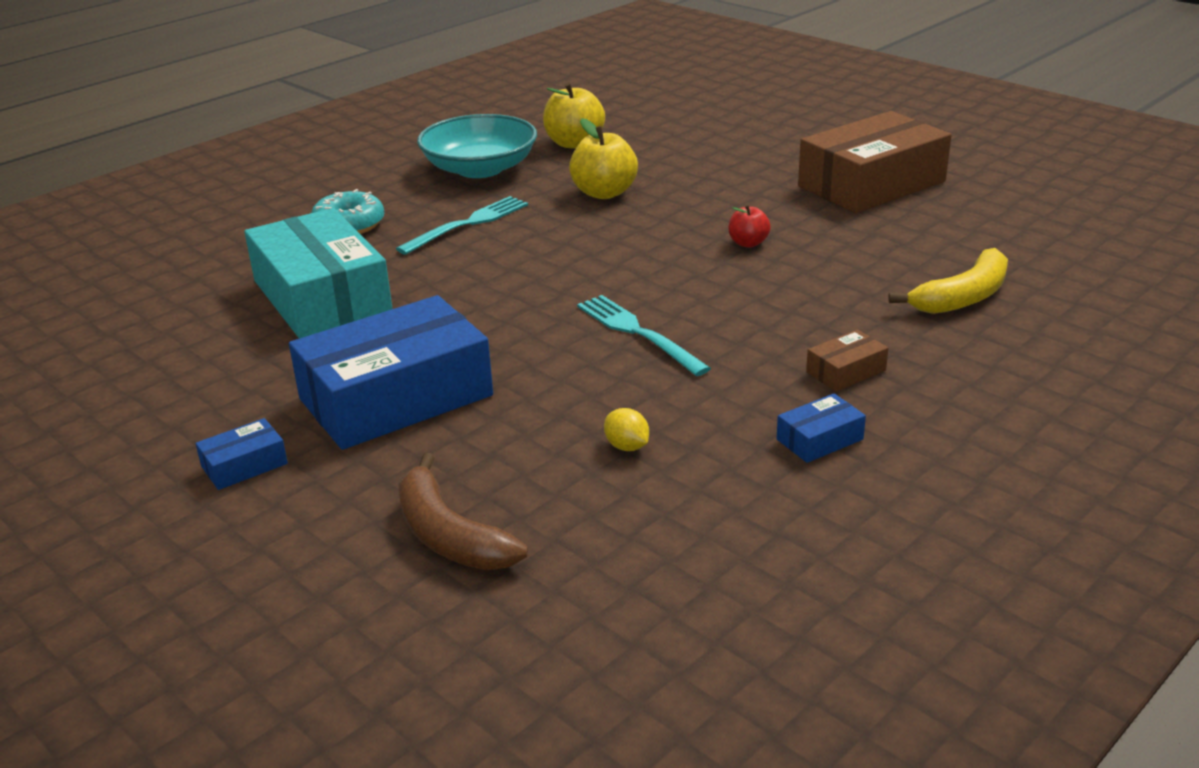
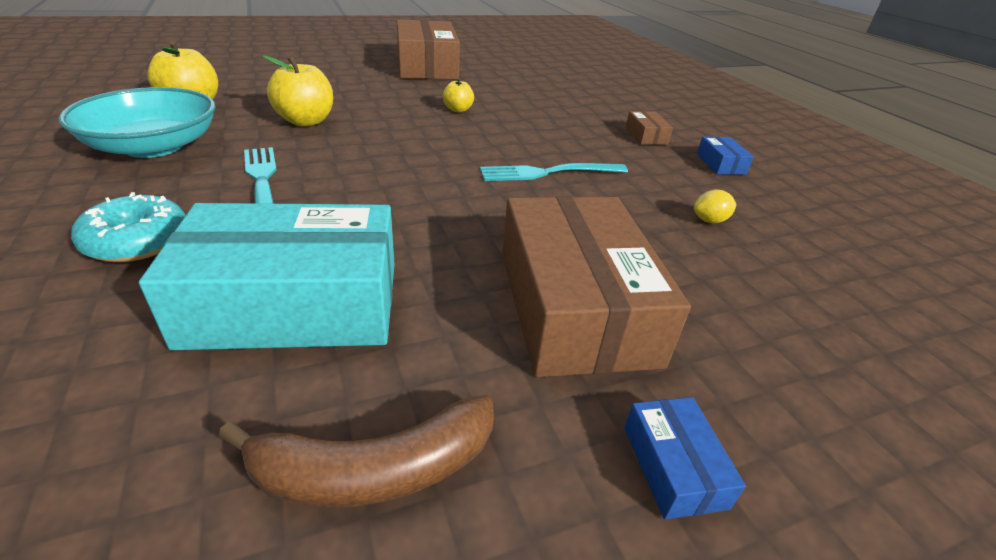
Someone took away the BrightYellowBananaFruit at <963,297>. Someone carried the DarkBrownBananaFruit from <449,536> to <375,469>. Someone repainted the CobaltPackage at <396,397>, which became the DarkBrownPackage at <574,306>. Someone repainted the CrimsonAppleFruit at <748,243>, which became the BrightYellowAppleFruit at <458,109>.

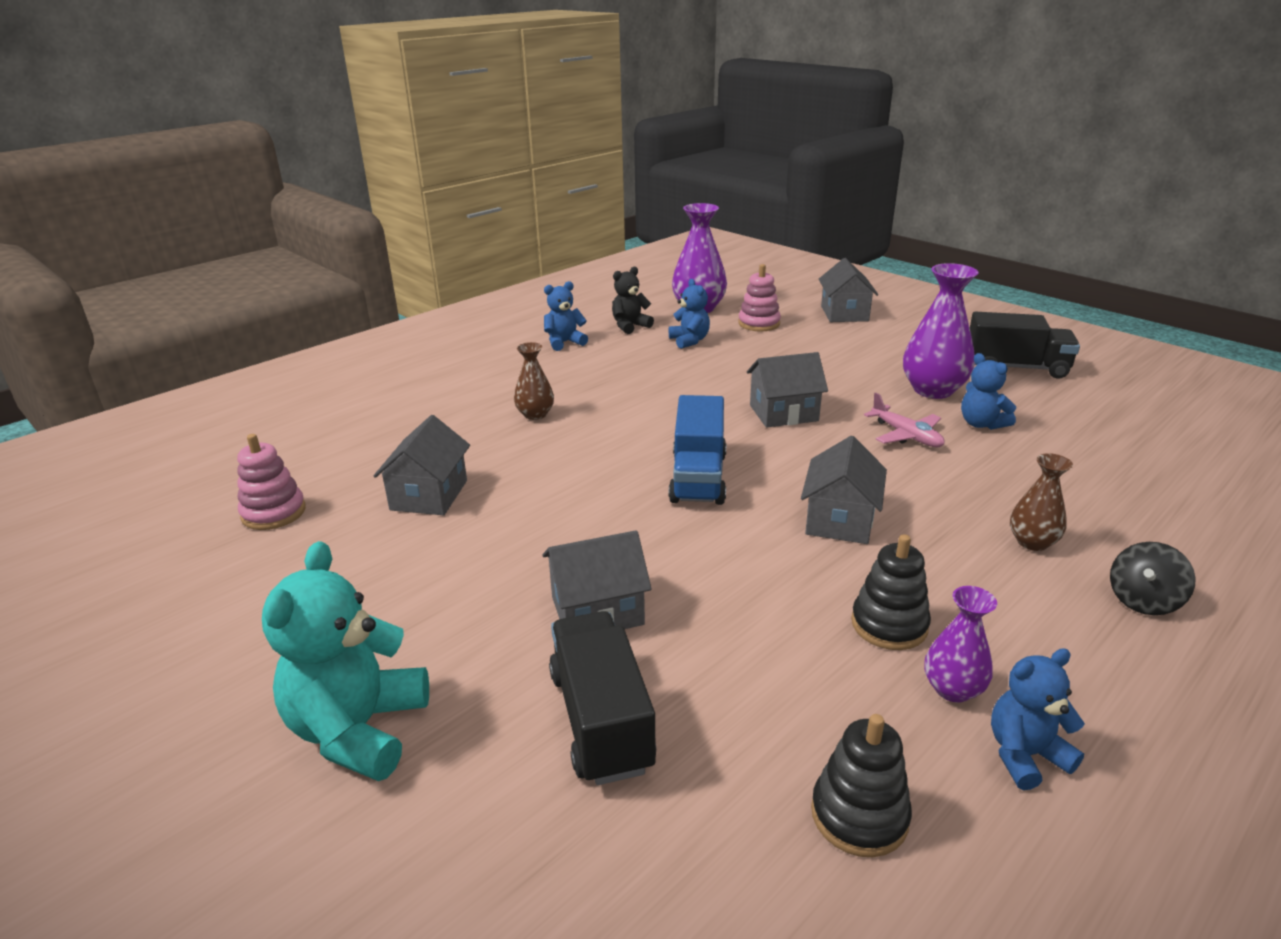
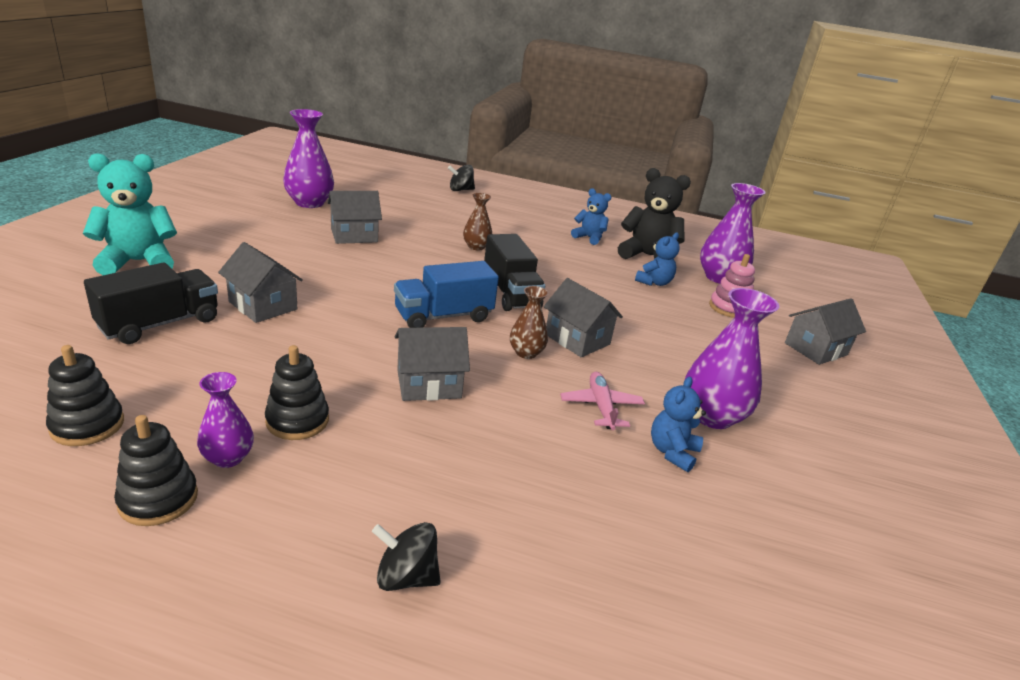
Someone put down the EbonyWhirligig at <460,190>. Someone carried the EbonyToyTruck from <1015,368> to <510,293>. Someone carried the DarkBrownFlowerVase from <1032,542> to <526,353>. Someone swapped the RosyRingStacker at <273,513> for the VioletFlowerVase at <309,203>. Someone swapped the CobaltStuffedBear at <1025,755> for the EbonyRingStacker at <158,499>. Someone rotated the RosyToyPlane at <906,435> by 150 degrees clockwise. Someone scaled the EbonyStuffedBear at <630,326> by 1.71.

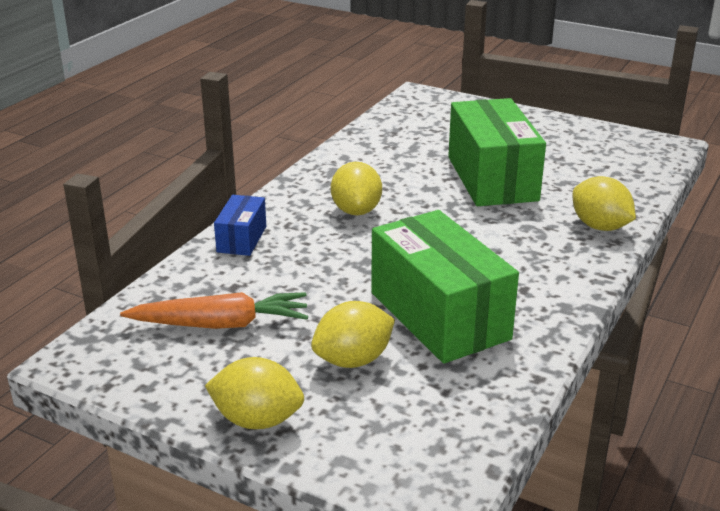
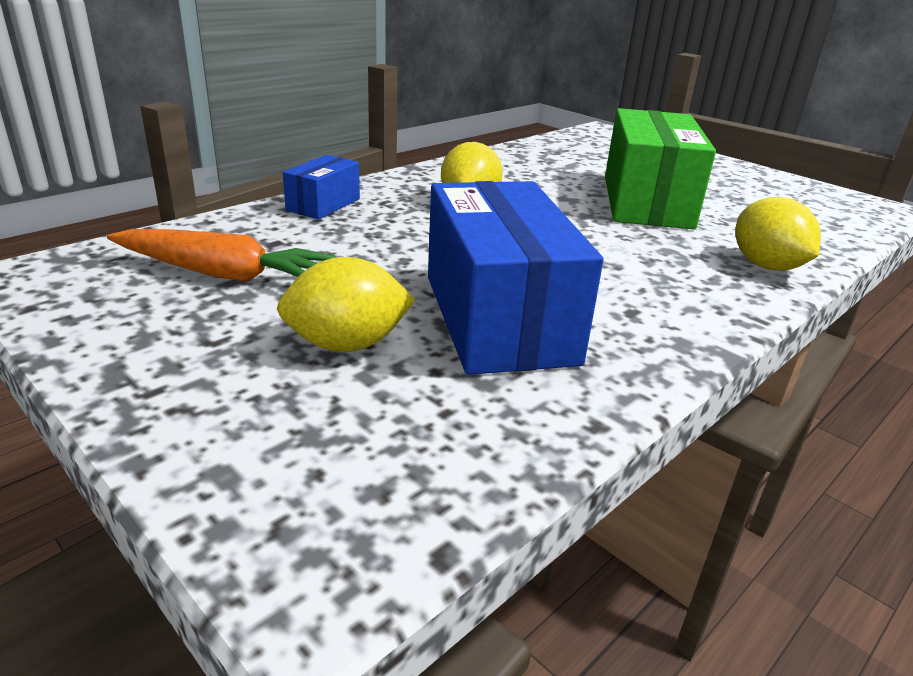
Someone took away the BrightYellowLemon at <257,420>. Someone repainted the LeafGreenPackage at <439,315>, which became the CobaltPackage at <498,318>.

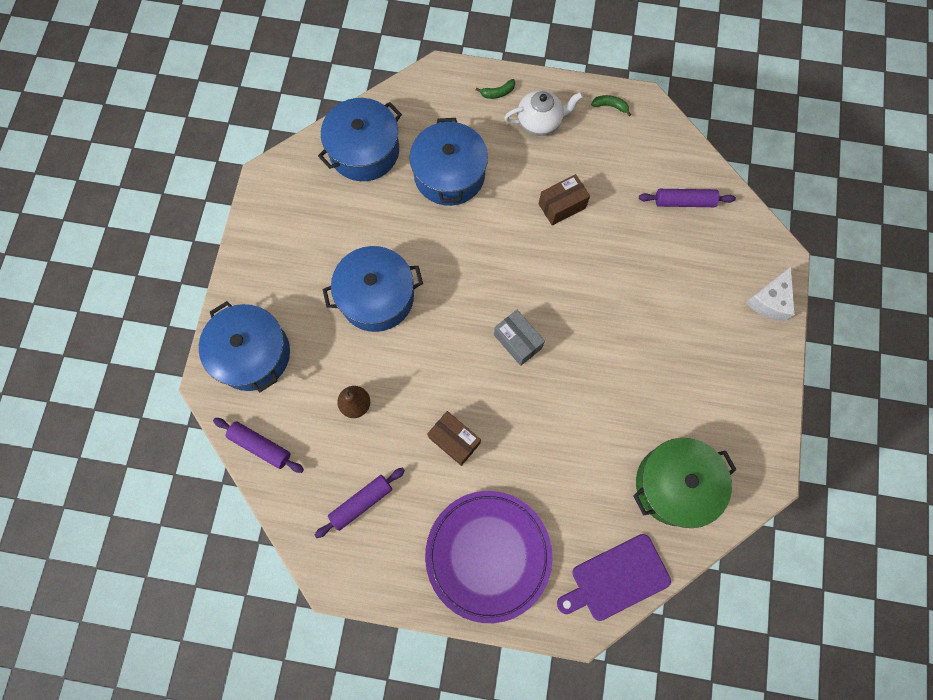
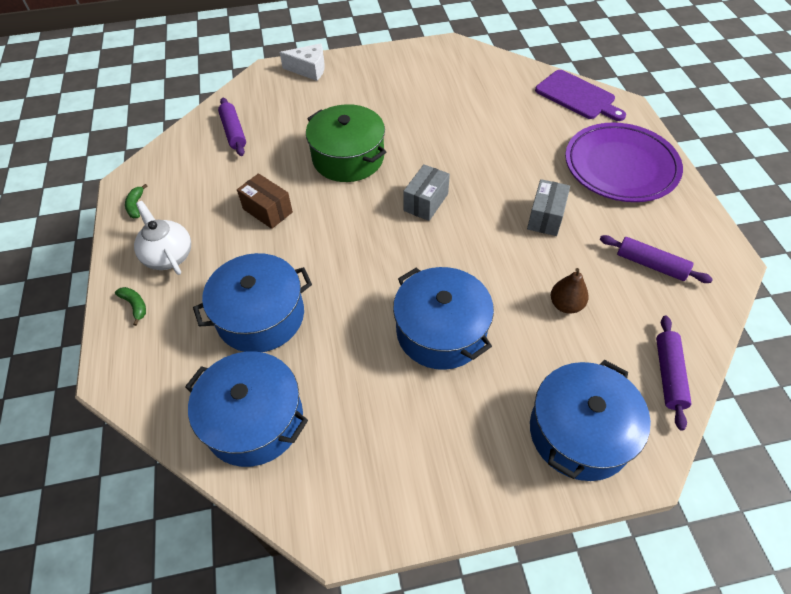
Someone carried the LeafGreenStockpot from <675,485> to <348,158>. Someone repainted the DarkBrownPackage at <454,440>, which became the GrayPackage at <545,217>.

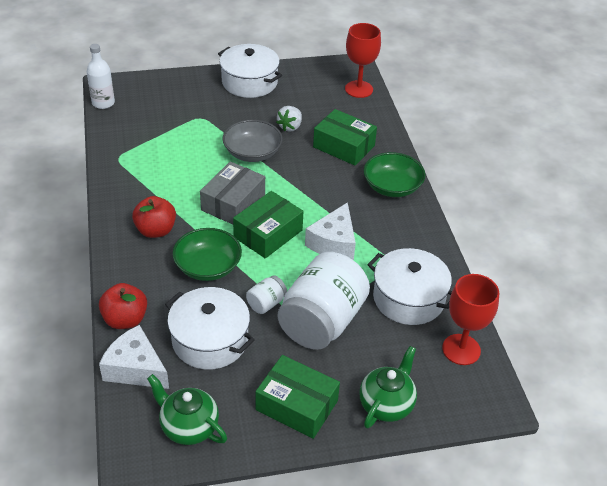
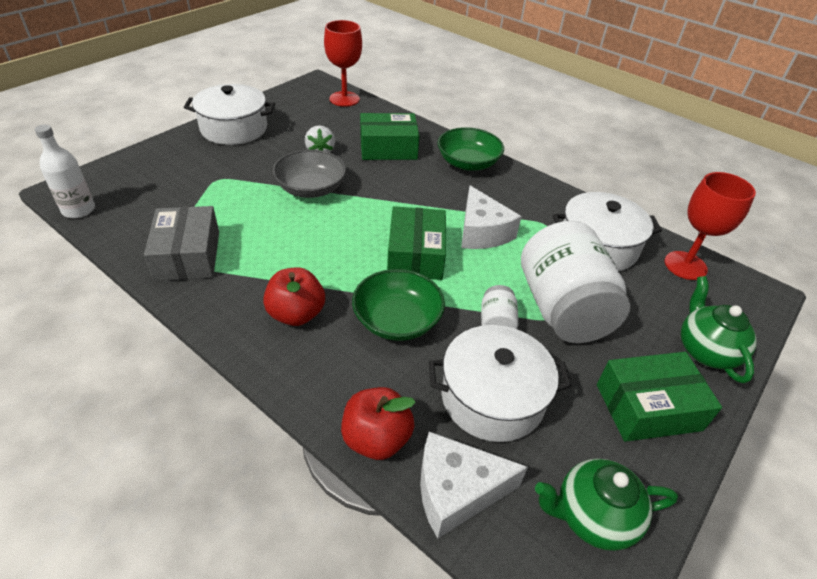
Someone carried the GrayPackage from <233,203> to <188,255>.

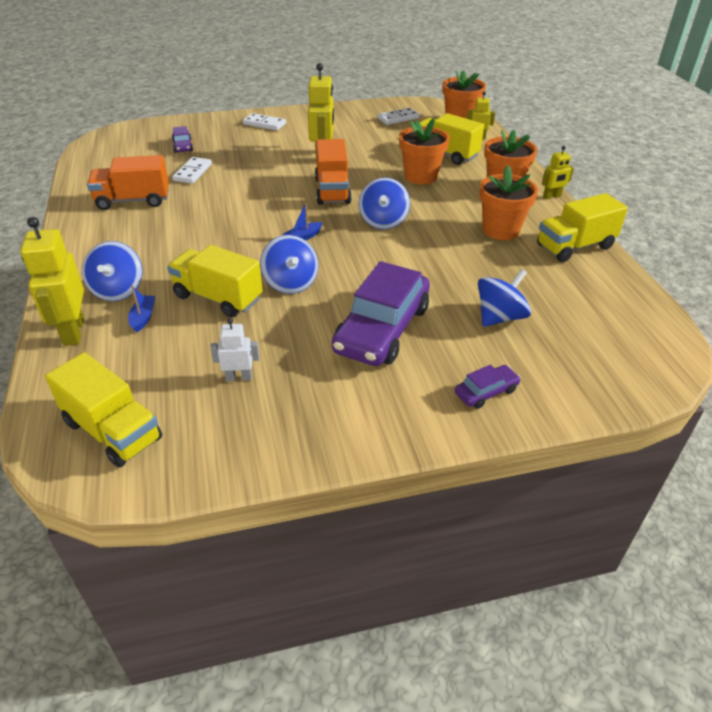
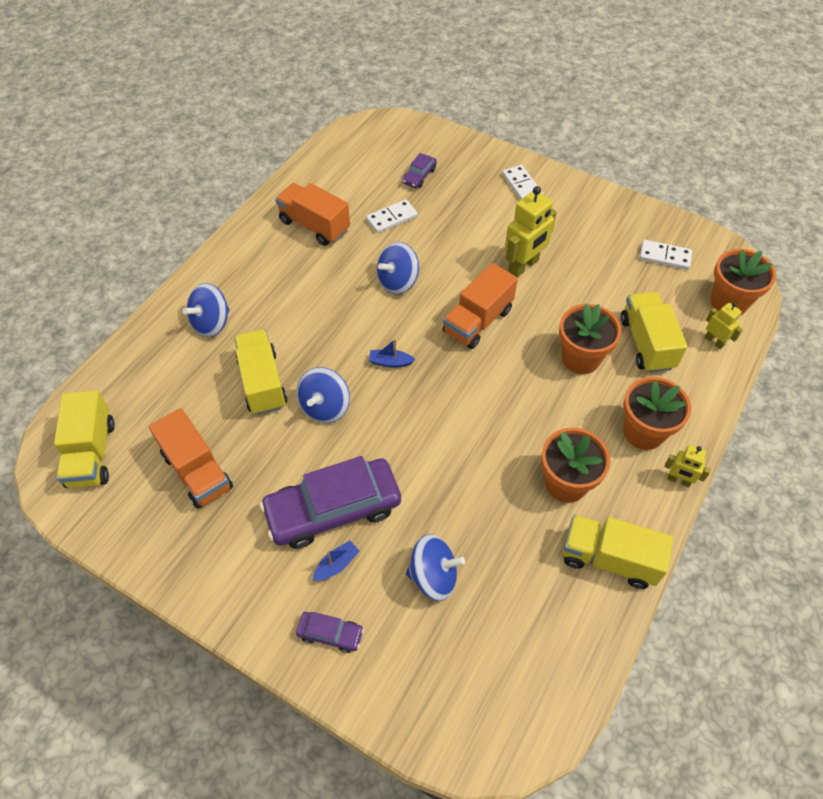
Someone took away the BrightYellowToyRobot at <73,331>. Someone carried the CobaltSailboat from <143,317> to <336,565>. Someone carried the CobaltWhirligig from <383,221> to <398,282>. Someone swapped the PureWhiteToyRobot at <239,377> for the OrangeColouredToyTruck at <197,471>.

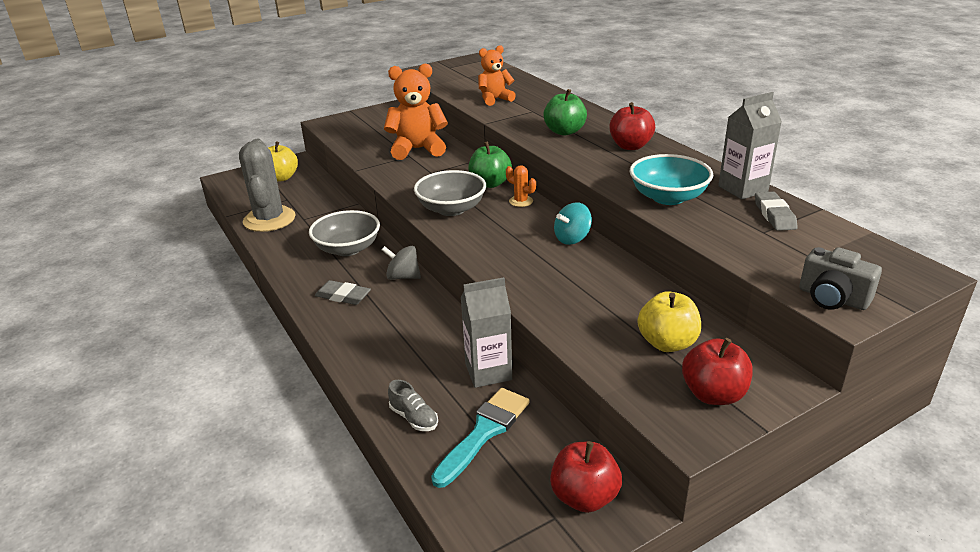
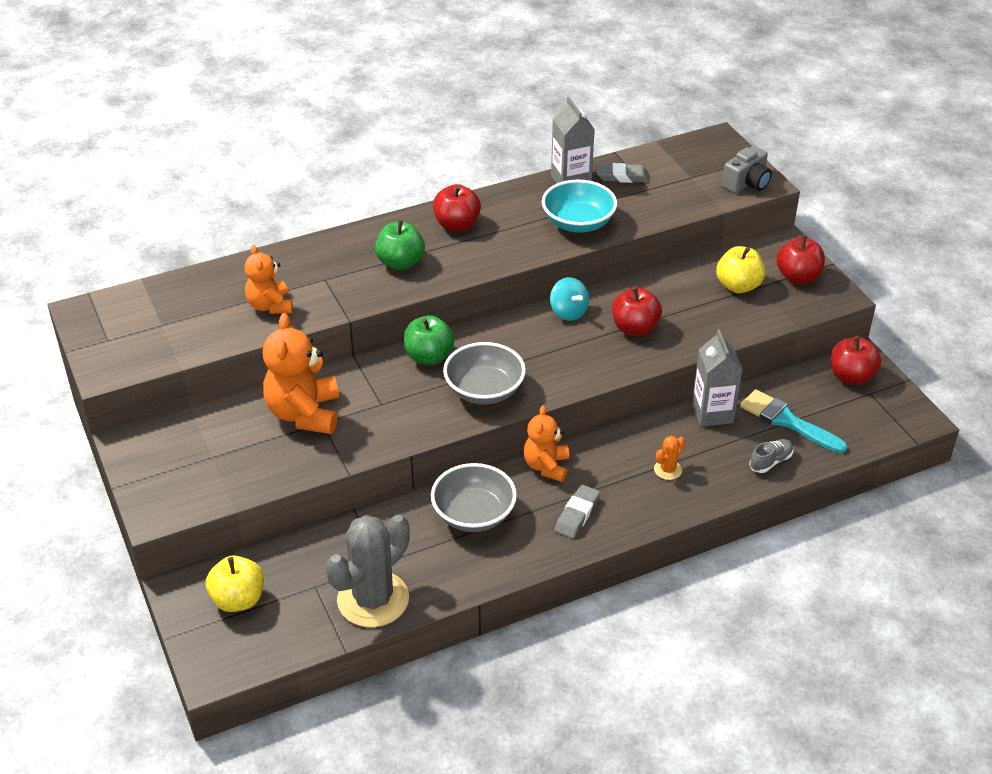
Someone put down the CrimsonAppleFruit at <635,328>. Someone carried the OrangeColouredSaguaroCactus from <521,201> to <668,470>. Someone swapped the GrayWhirligig at <403,277> for the OrangeColouredStuffedBear at <546,466>. Someone rotated the GraySaguaroCactus at <269,219> by 45 degrees counterclockwise.

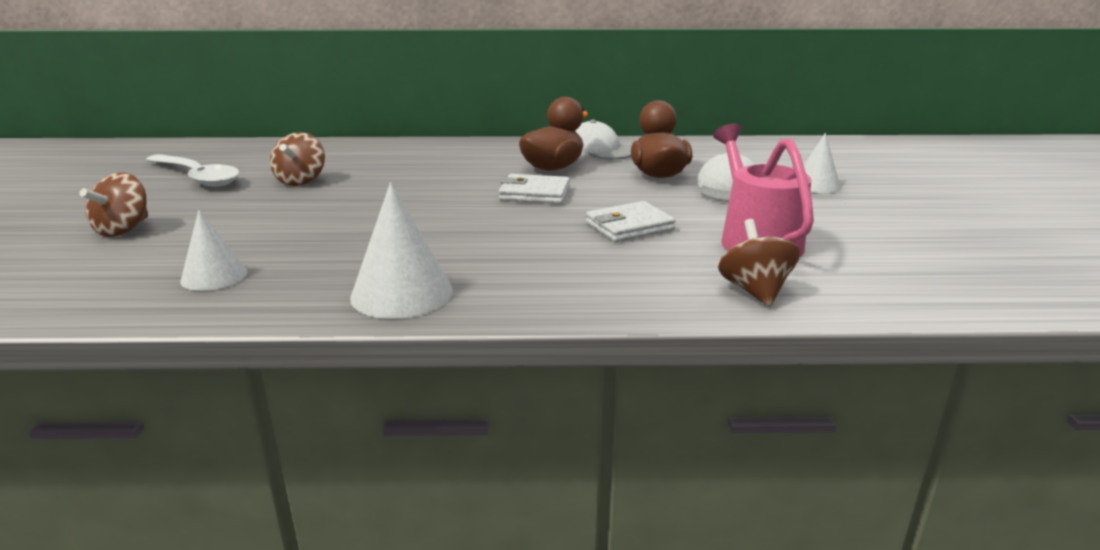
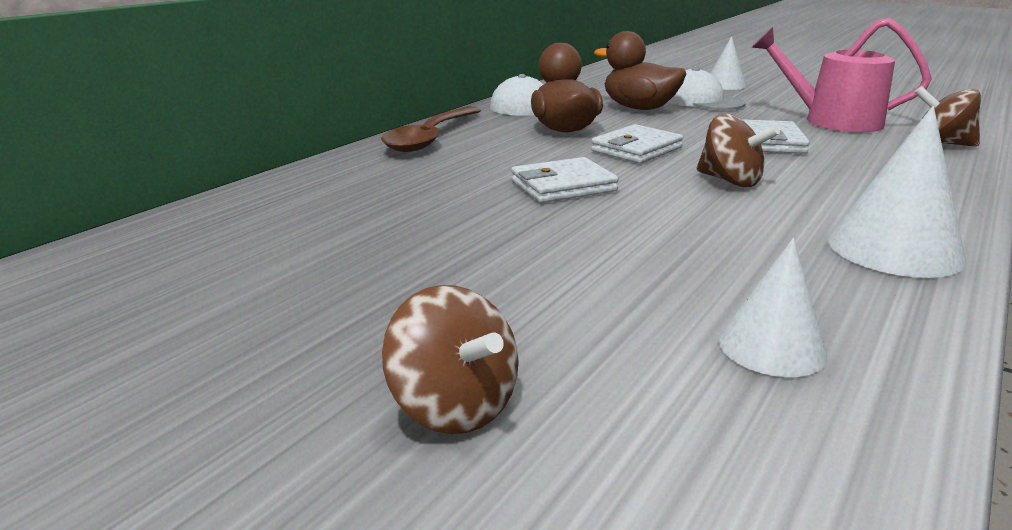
Someone took away the PureWhiteTablespoon at <197,177>. Someone put down the DarkBrownTablespoon at <431,138>. Someone put down the PureWhiteCardWallet at <563,186>. Someone carried the DarkBrownWhirligig from <301,181> to <730,181>.

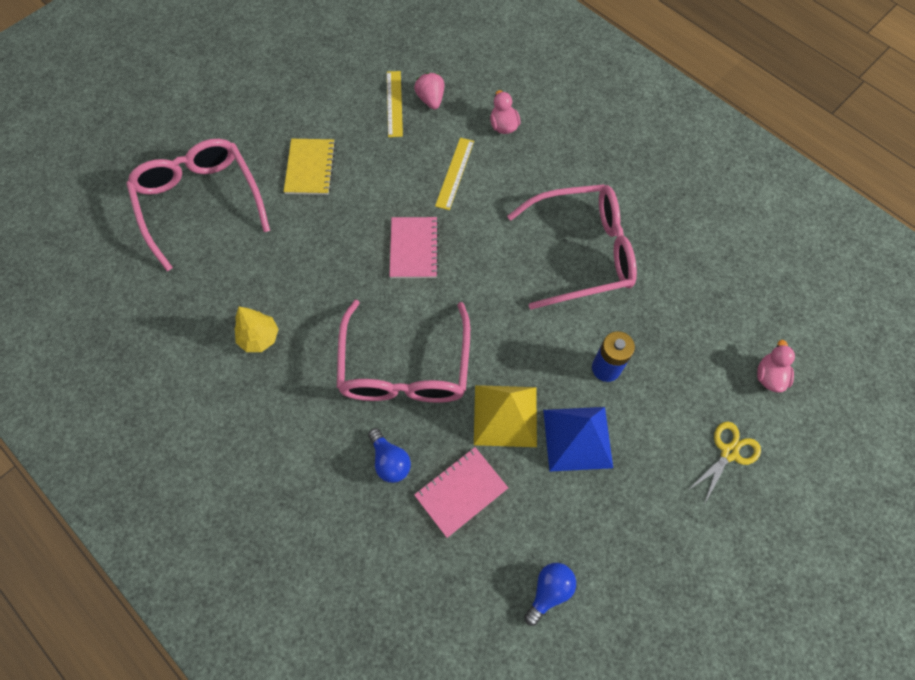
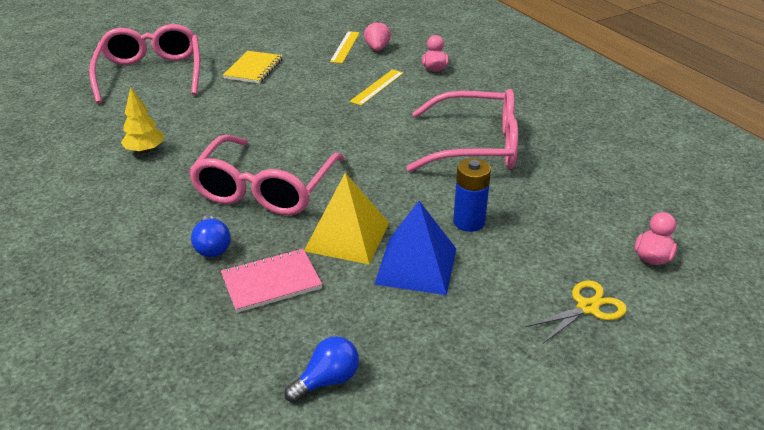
Someone took away the RosyExerciseBook at <414,249>.

